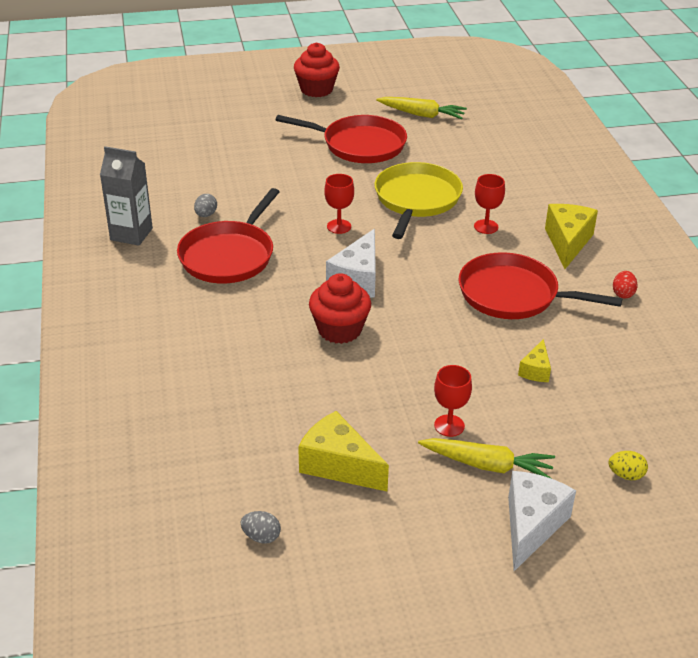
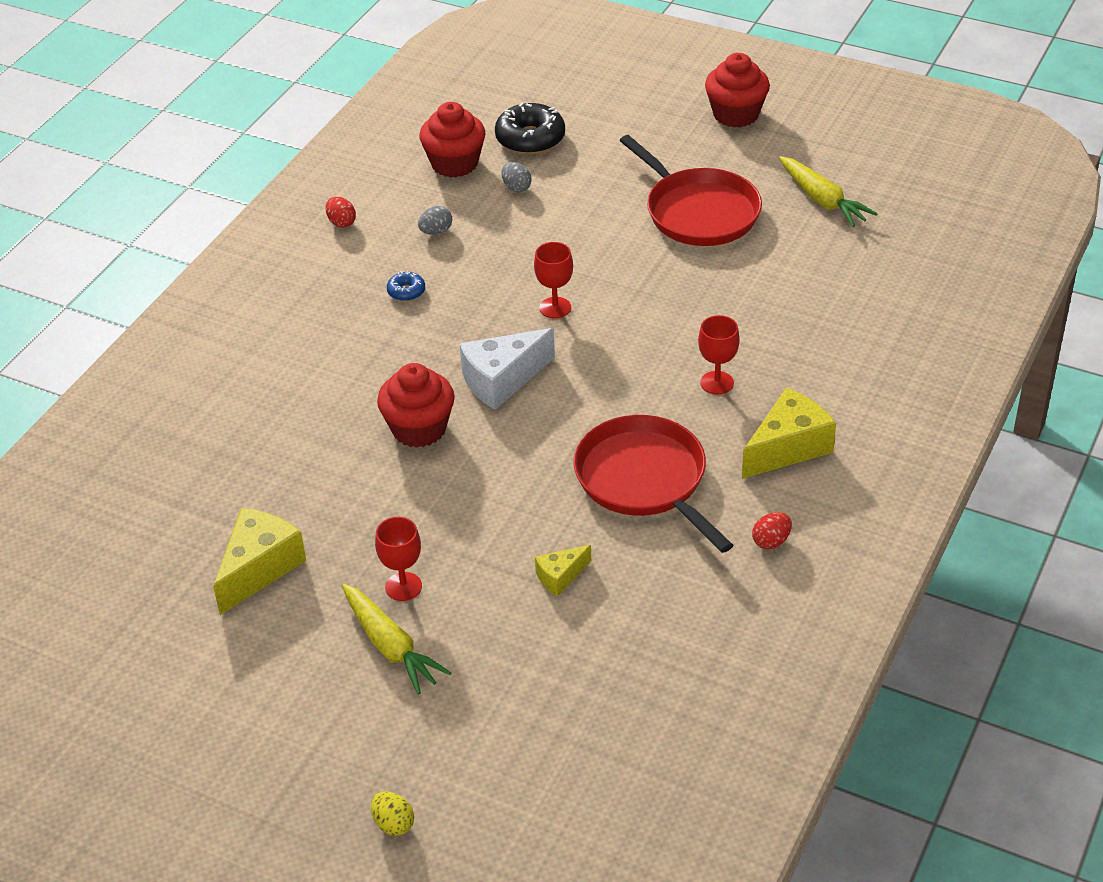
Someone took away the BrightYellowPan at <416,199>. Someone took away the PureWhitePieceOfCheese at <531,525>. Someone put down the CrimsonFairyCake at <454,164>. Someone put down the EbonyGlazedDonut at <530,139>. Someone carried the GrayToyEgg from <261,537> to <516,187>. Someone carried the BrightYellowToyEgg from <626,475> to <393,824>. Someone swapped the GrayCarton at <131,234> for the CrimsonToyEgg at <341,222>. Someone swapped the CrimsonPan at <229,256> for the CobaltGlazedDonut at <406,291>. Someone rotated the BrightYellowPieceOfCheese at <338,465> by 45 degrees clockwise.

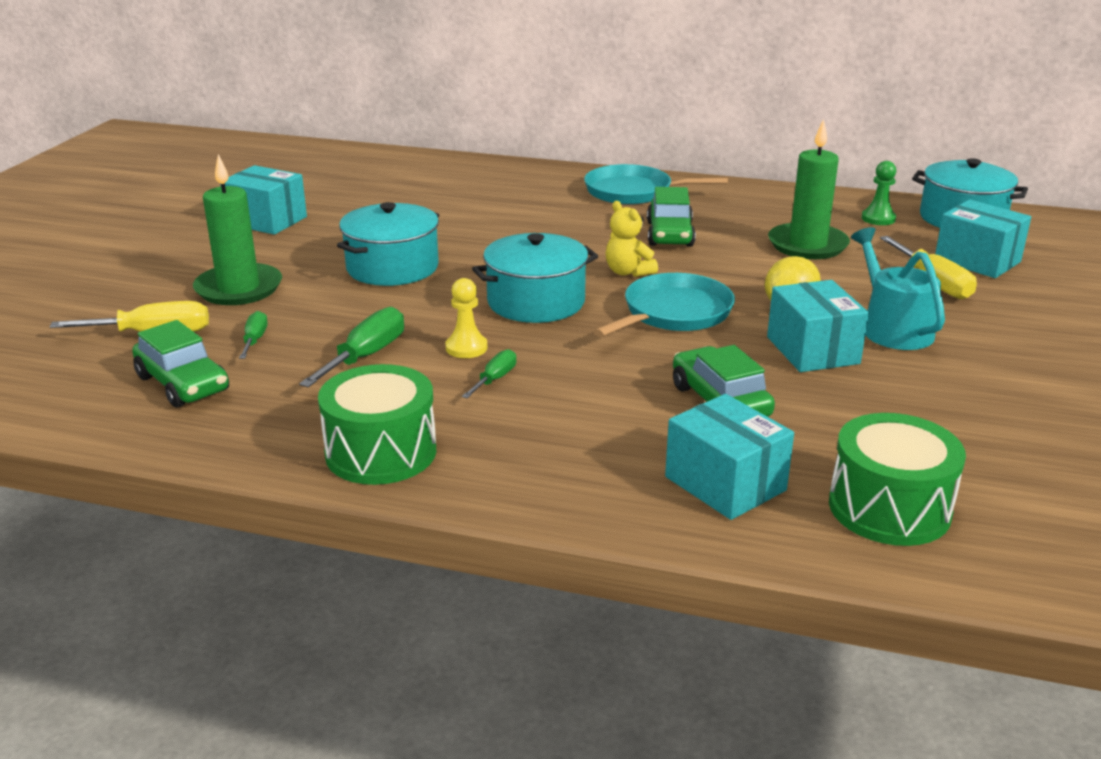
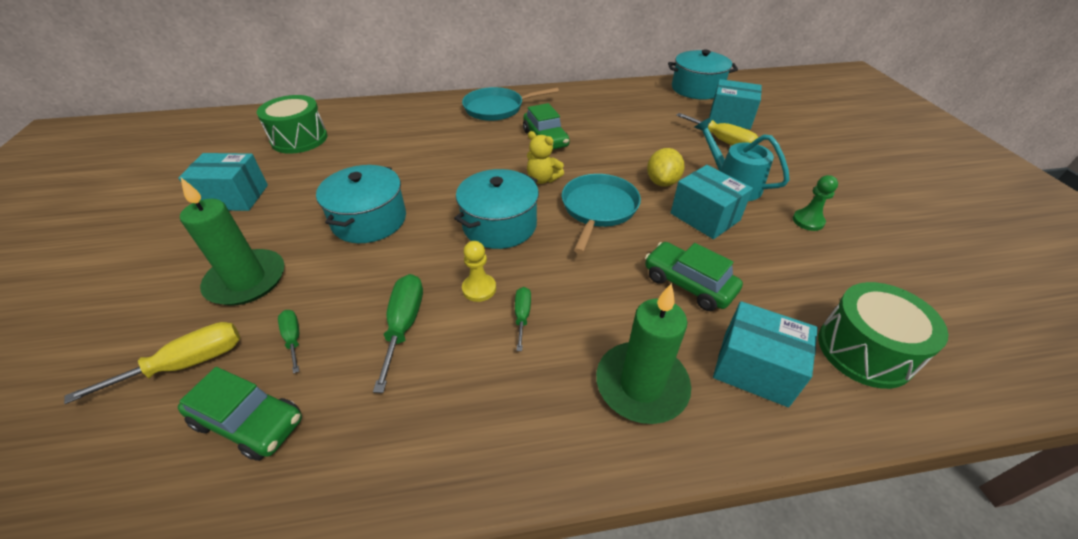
Someone carried the LeafGreenToyDrum from <381,452> to <299,139>. Someone carried the LeafGreenPillarCandle from <807,245> to <641,385>. Someone carried the LeafGreenChessPawn from <878,219> to <808,221>.

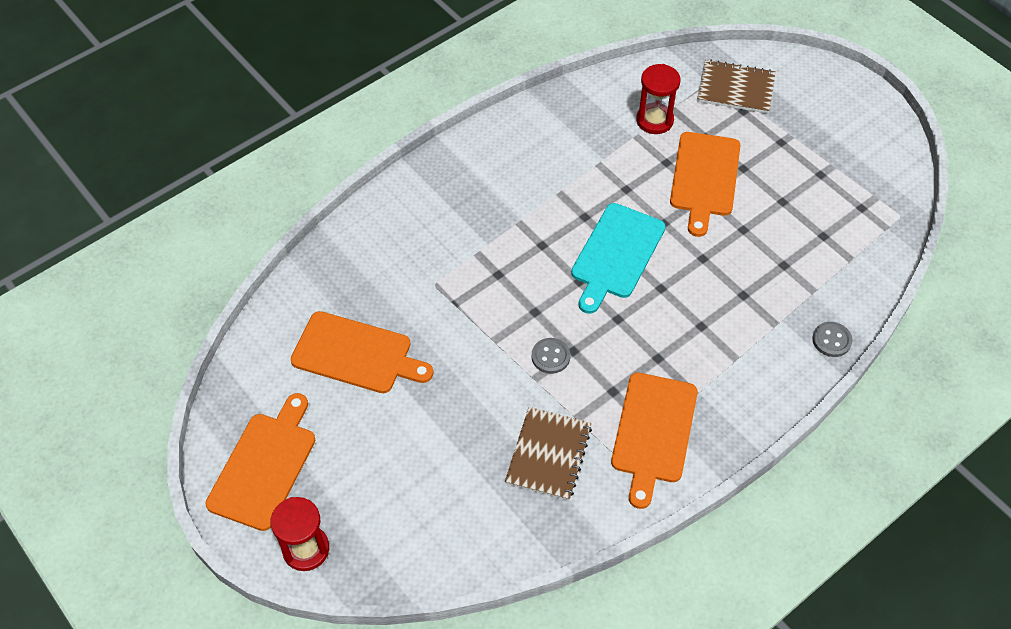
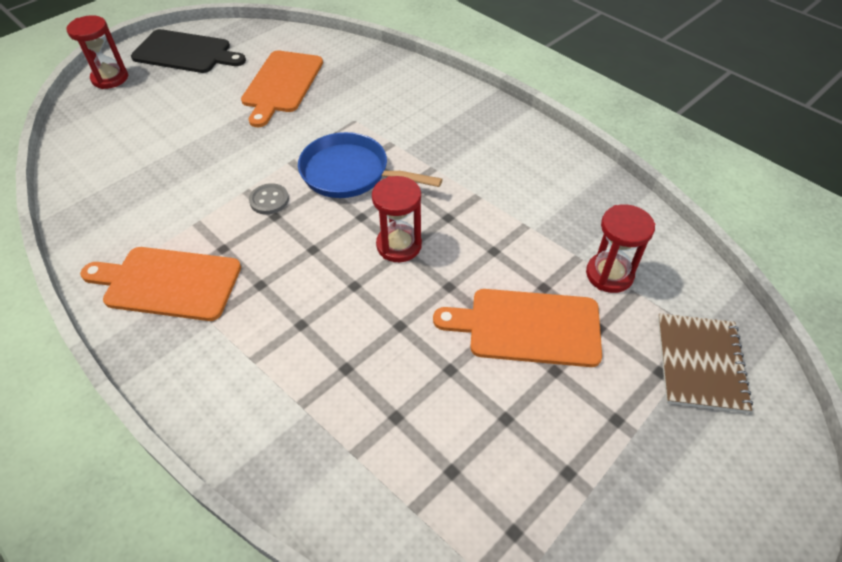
Someone took away the DarkBrownExerciseBook at <548,454>. Someone took away the GraySewingButton at <831,340>. Someone put down the CobaltPan at <350,173>. Someone swapped the AquaBreadBoard at <616,254> for the CrimsonHourglass at <399,245>. Someone repainted the OrangeColouredBreadBoard at <264,466>, which became the EbonyBreadBoard at <185,52>.

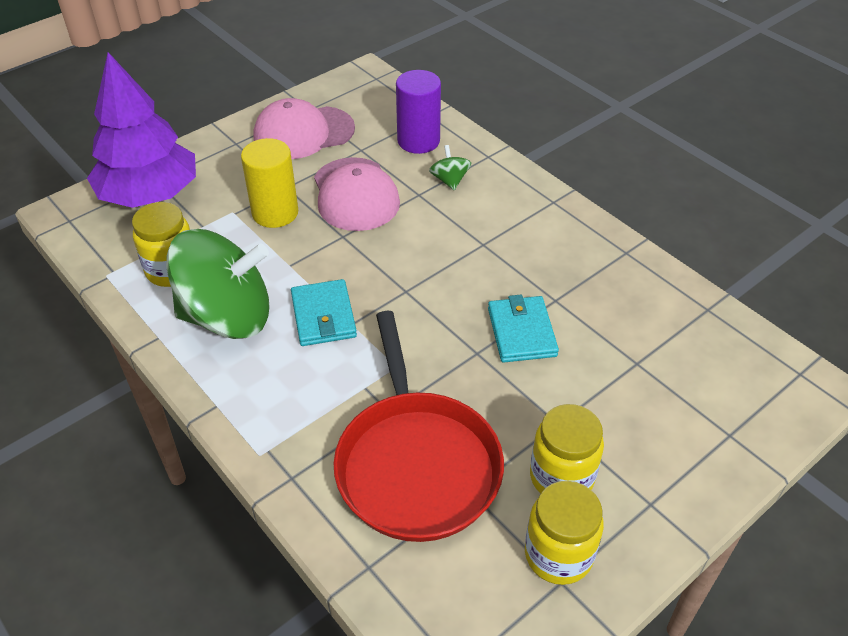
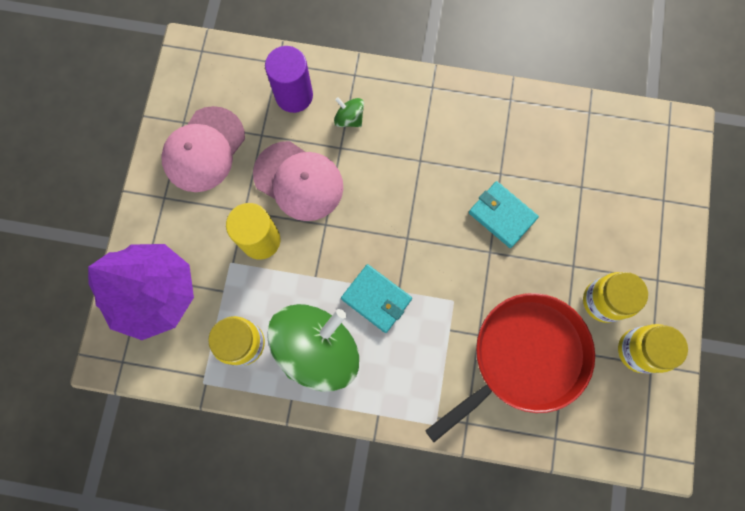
Someone rotated the CrimsonPan at <416,465> by 75 degrees counterclockwise.

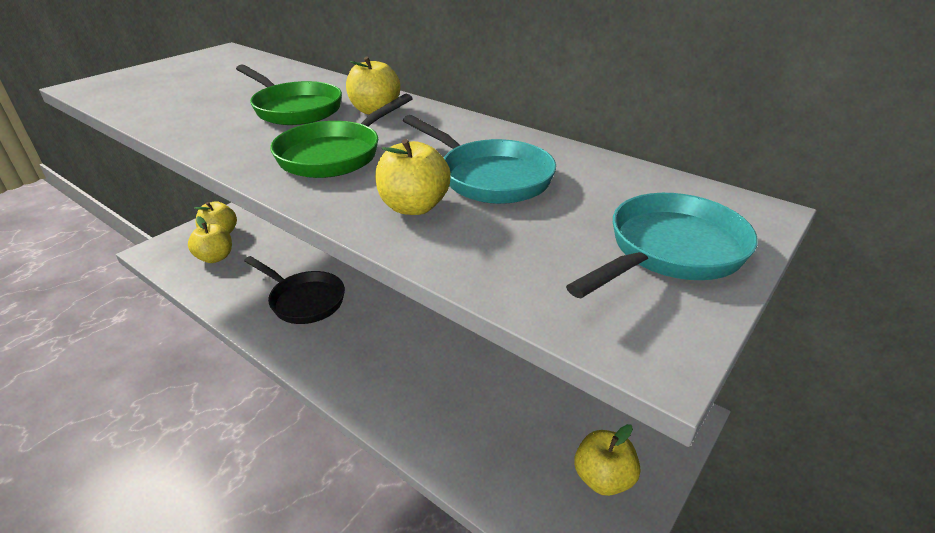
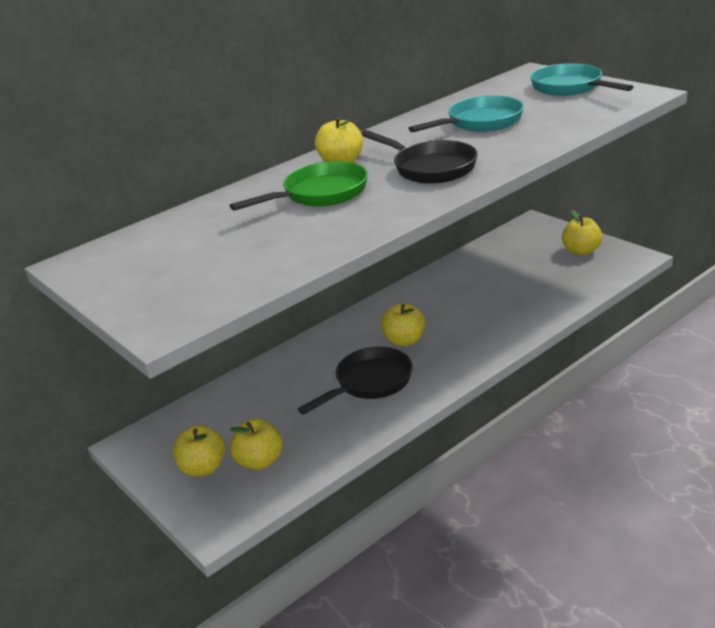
Someone carried the BrightYellowAppleFruit from <414,207> to <404,340>. Someone repainted the LeafGreenPan at <335,154>, which became the EbonyPan at <430,168>.

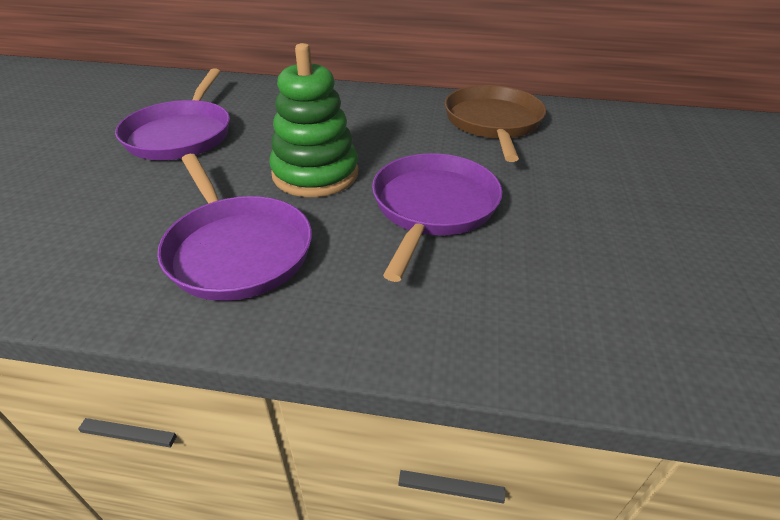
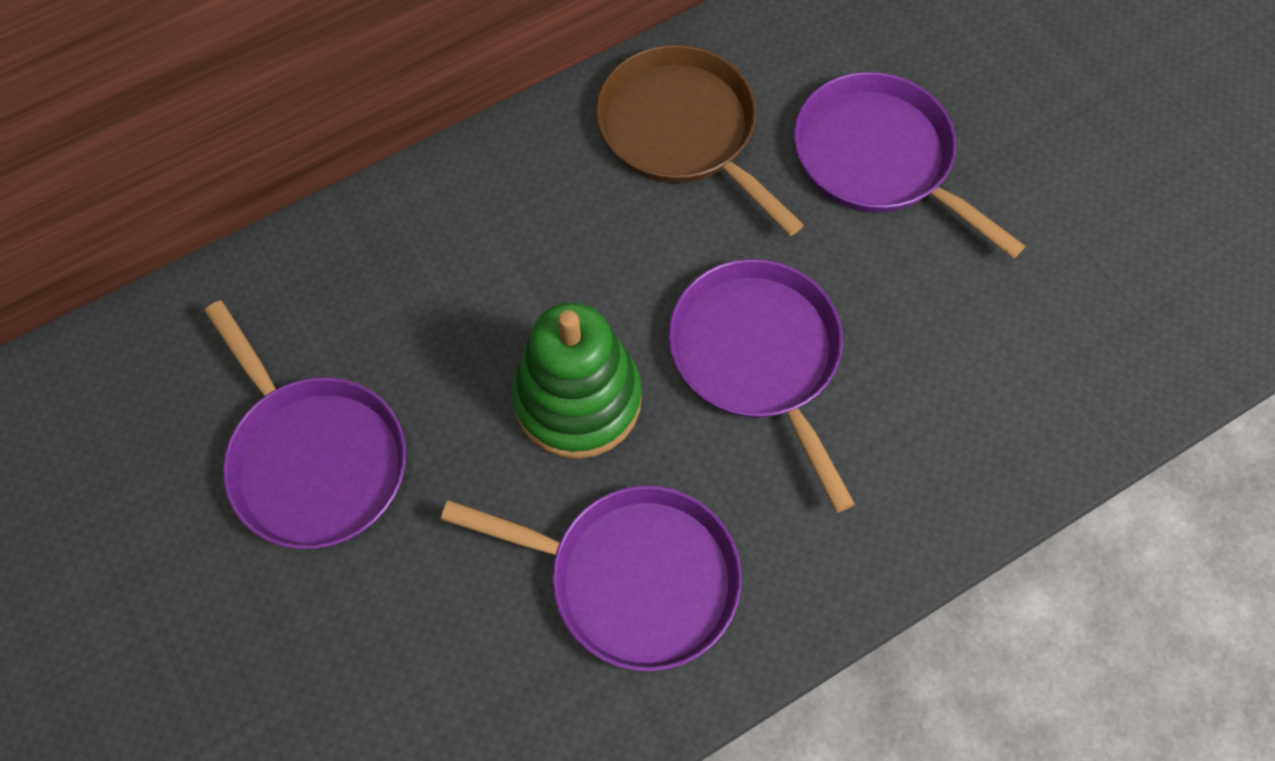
Someone put down the VioletPan at <878,159>.

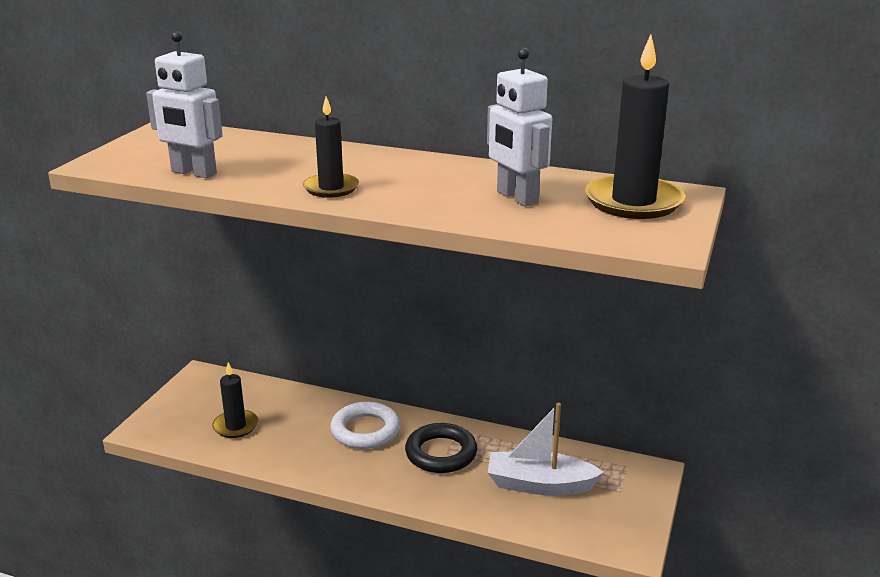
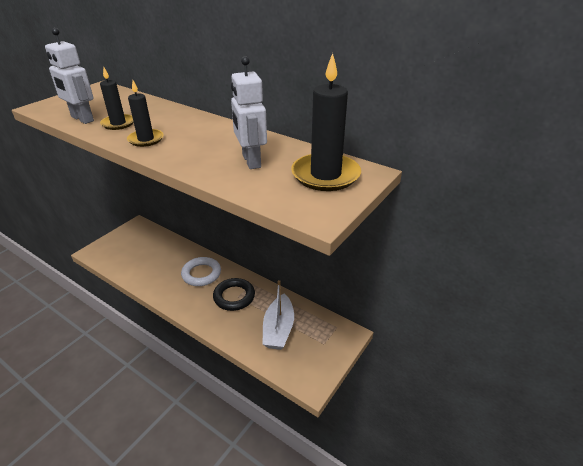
Someone carried the EbonyPillarCandle from <235,426> to <118,123>. Someone rotated the PureWhiteSailboat at <539,485> by 105 degrees counterclockwise.

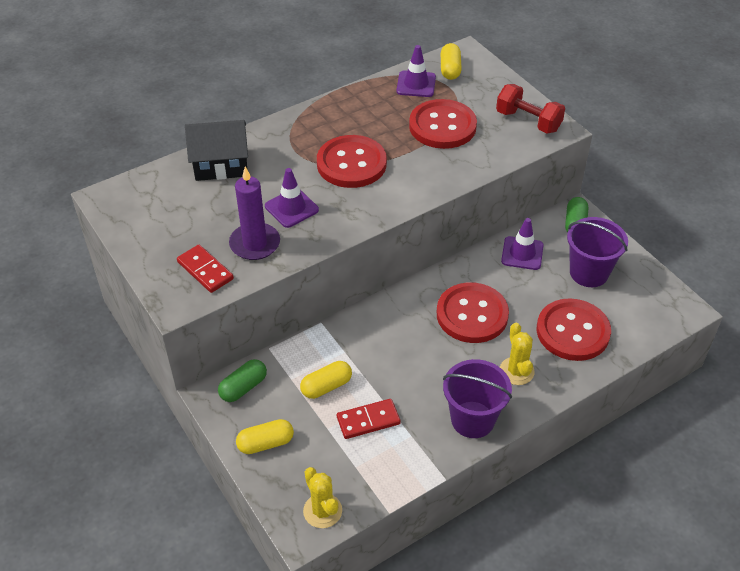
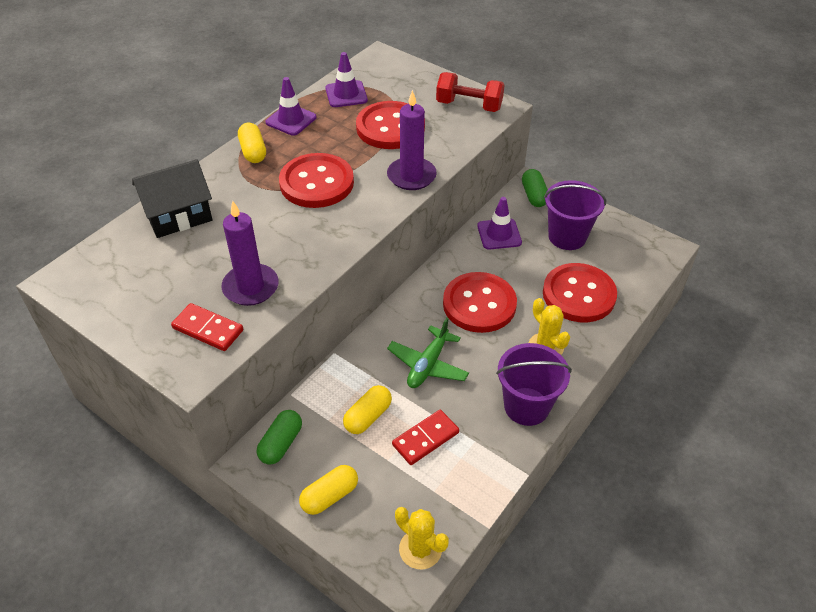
Someone put down the VioletPillarCandle at <411,176>. Someone put down the LeafGreenToyPlane at <428,365>. Someone carried the VioletSafetyCone from <291,208> to <291,120>. Someone carried the BrightYellowPillShape from <450,69> to <253,151>.

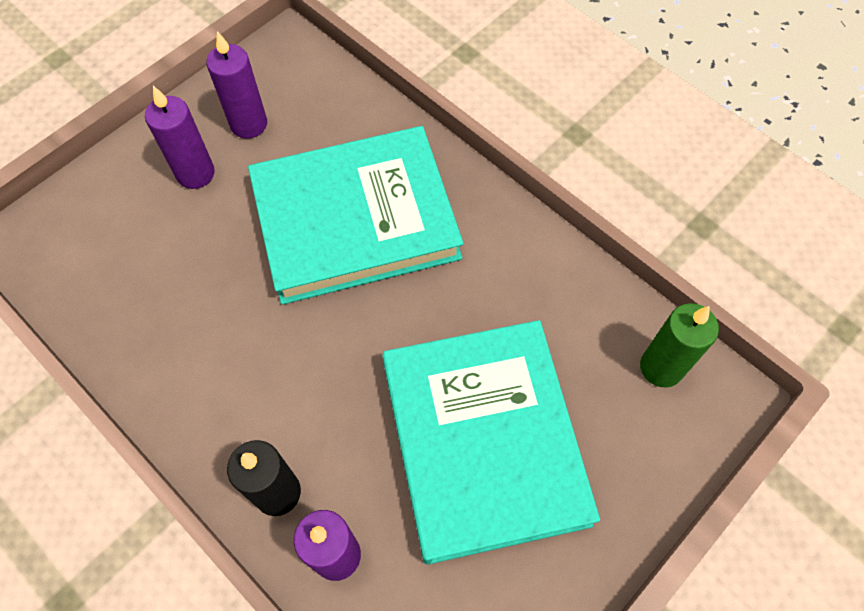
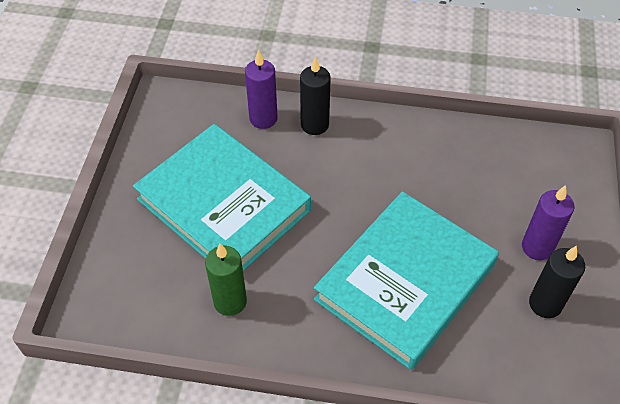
Someone carried the LeafGreenPillarCandle from <661,367> to <230,301>. Someone repainted the VioletPillarCandle at <249,124>, which became the EbonyPillarCandle at <545,304>.

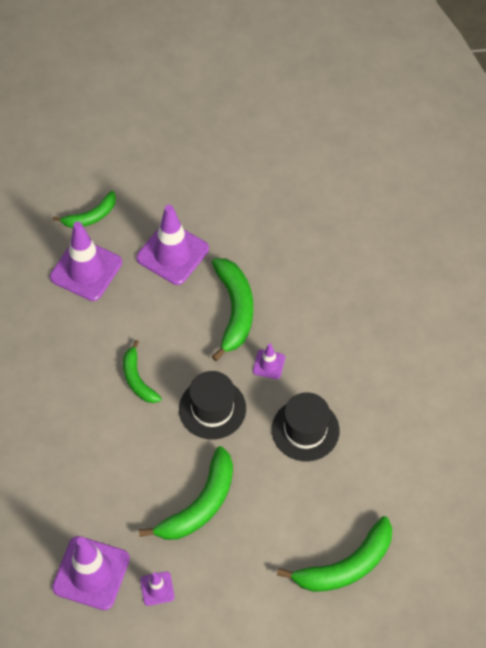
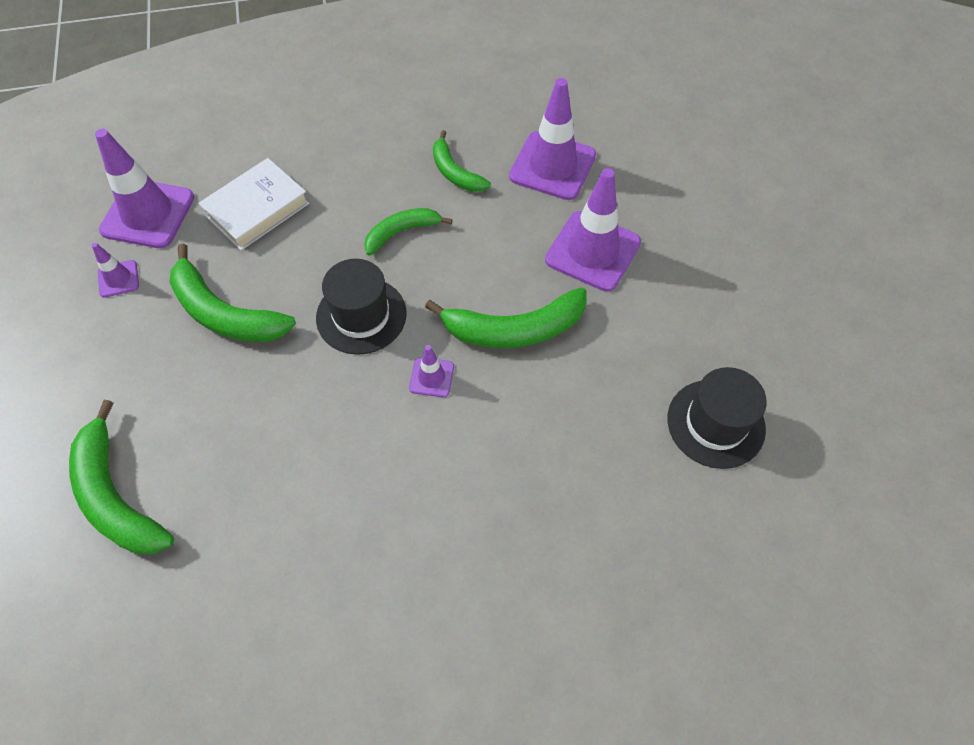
Someone put down the PureWhiteHardcover at <256,209>. Someone carried the LeafGreenBananaFruit from <91,216> to <455,172>. Someone carried the EbonyHat from <305,430> to <715,423>.

